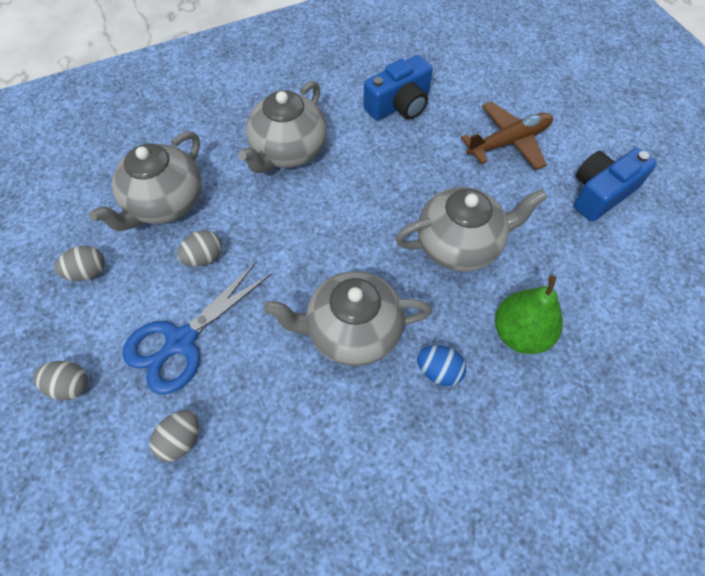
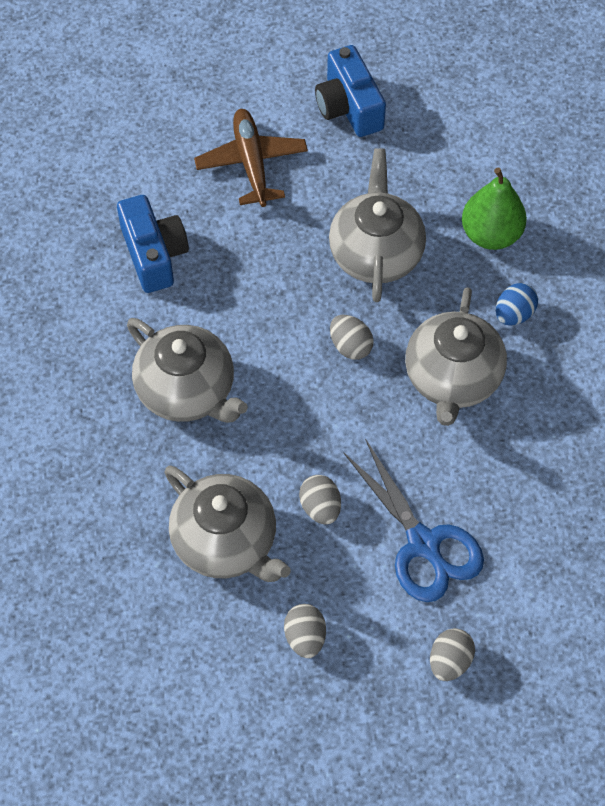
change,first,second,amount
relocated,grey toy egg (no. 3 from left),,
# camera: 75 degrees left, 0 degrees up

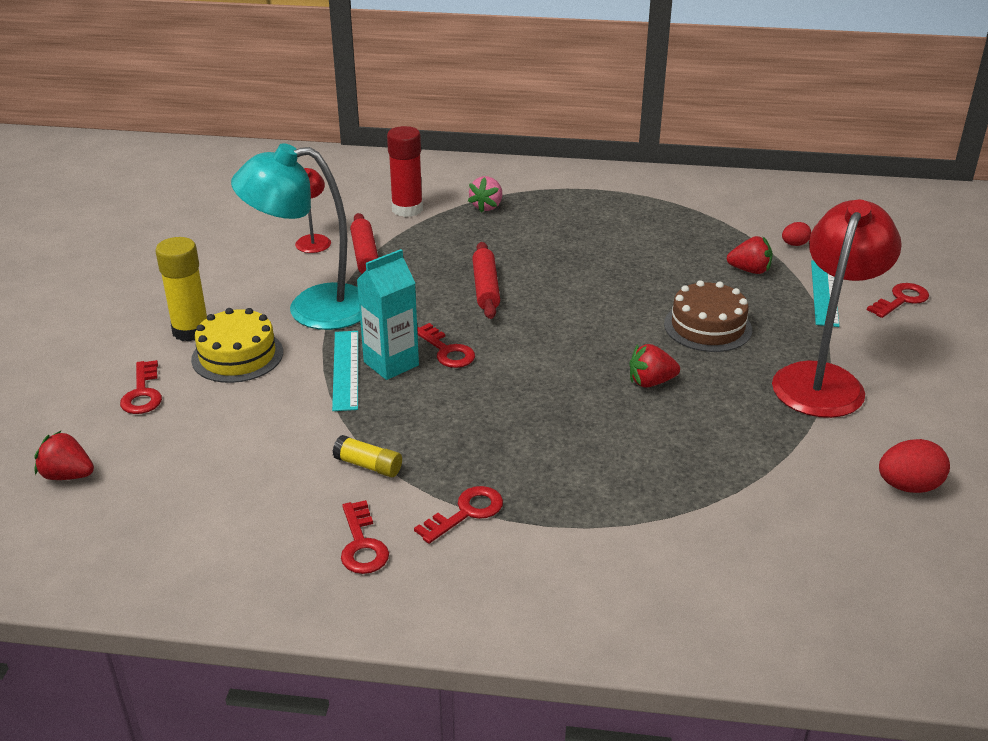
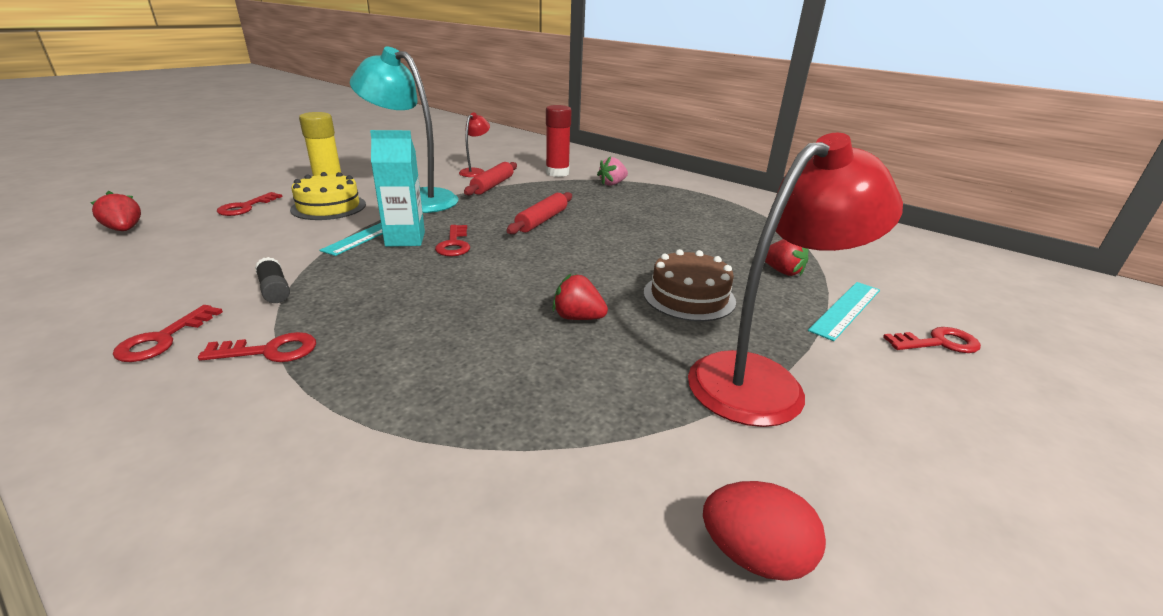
change,first,second,amount
missing,red toy egg (no. 1 from left),,
colour,yellow glue (no. 2 from left),ebony glue,
# camera: 30 degrees right, 5 degrees down

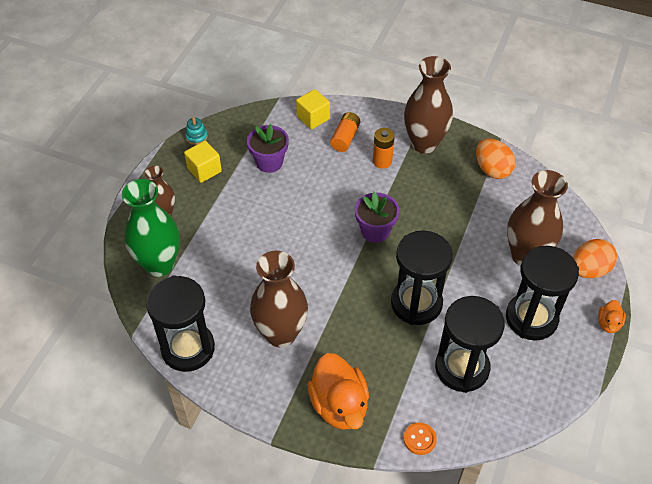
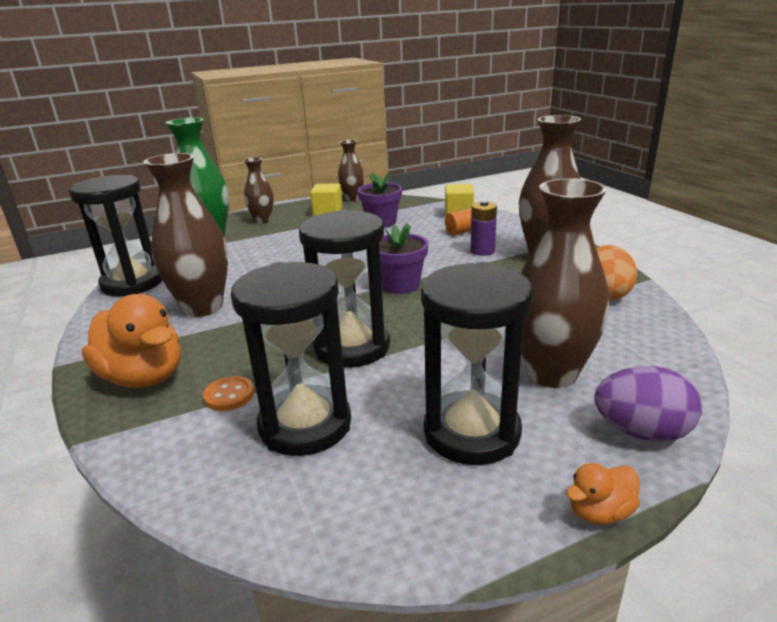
change,first,second,amount
exchanged,teal ring stacker,brown vase (no. 3 from left),
colour,orange power cell (no. 2 from left),royal purple power cell,
colour,orange toy egg (no. 2 from left),royal purple toy egg,
spun,orange rubber duck (no. 1 from left),,75 degrees counterclockwise
relocated,orange button,,
# camera: 45 degrees right, 25 degrees down

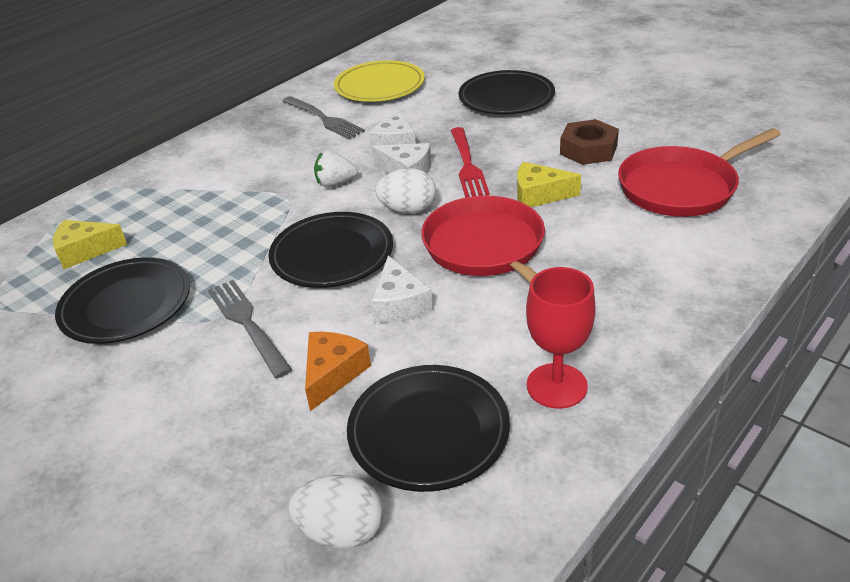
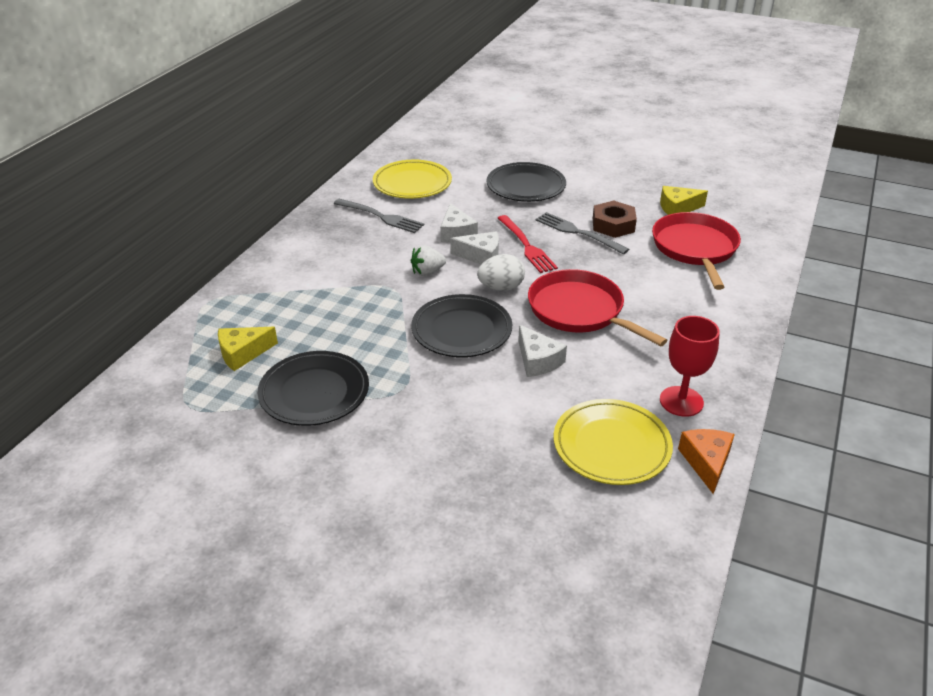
change,first,second,amount
spun,red frying pan (no. 2 from left),,135 degrees clockwise
relocated,yellow cheese (no. 2 from left),,
relocated,grey fork (no. 1 from left in the first image),grey fork (no. 2 from left),
relocated,orange cheese,,
colour,ebony plate (no. 3 from left),yellow plate (no. 2 from left),
missing,white toy egg (no. 1 from left),,
# camera: 20 degrees left, 0 degrees up

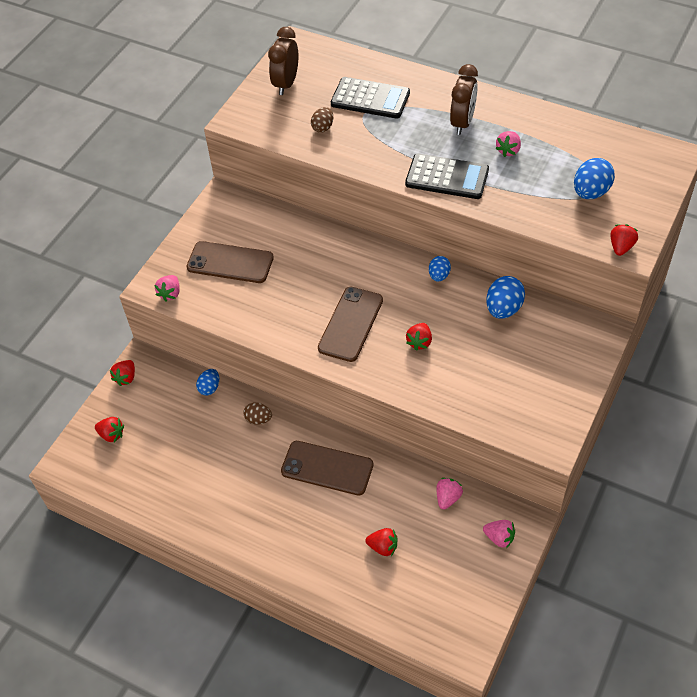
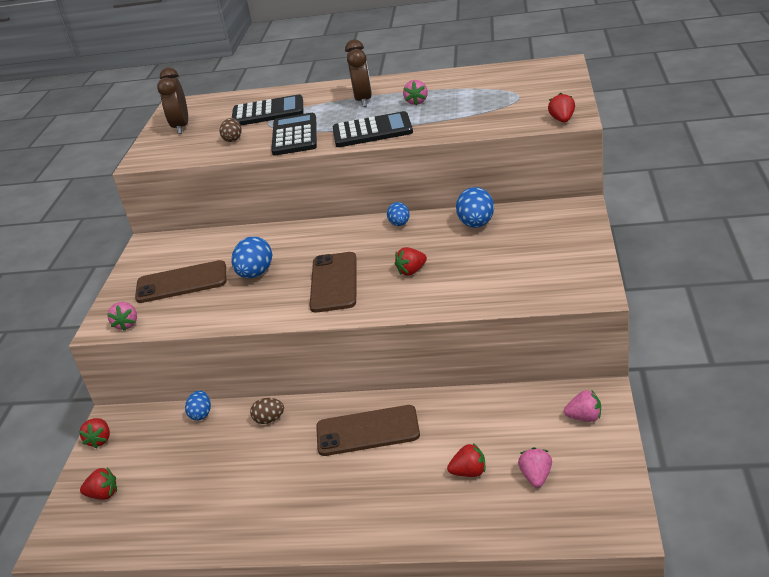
change,first,second,amount
relocated,blue toy egg (no. 4 from left in the first image),blue toy egg (no. 2 from left),
spun,red toy strawberry (no. 4 from left in the first image),red toy strawberry (no. 3 from left),60 degrees clockwise
relocated,rosy toy strawberry (no. 2 from left in the first image),rosy toy strawberry (no. 3 from left),
appeared,,ebony calculator (no. 2 from left),
# camera: 20 degrees left, 20 degrees down

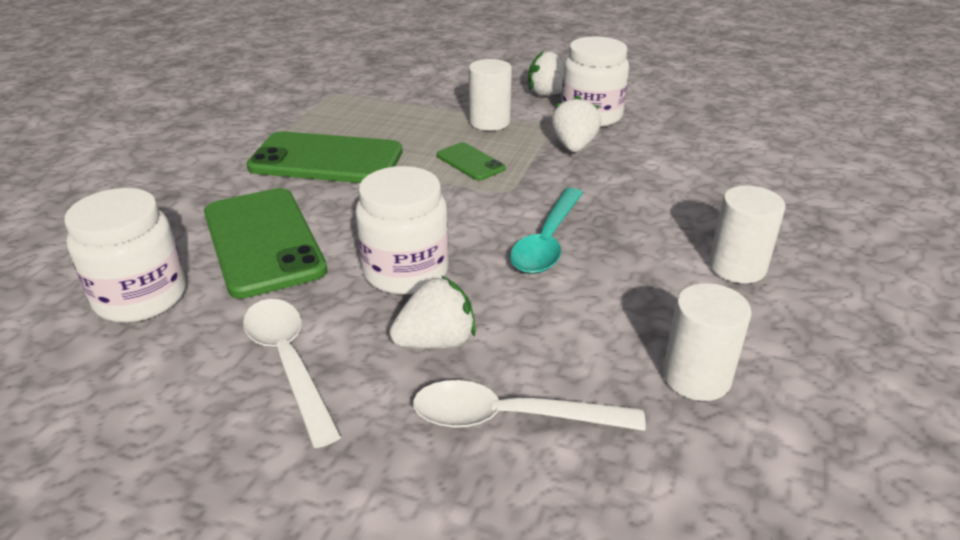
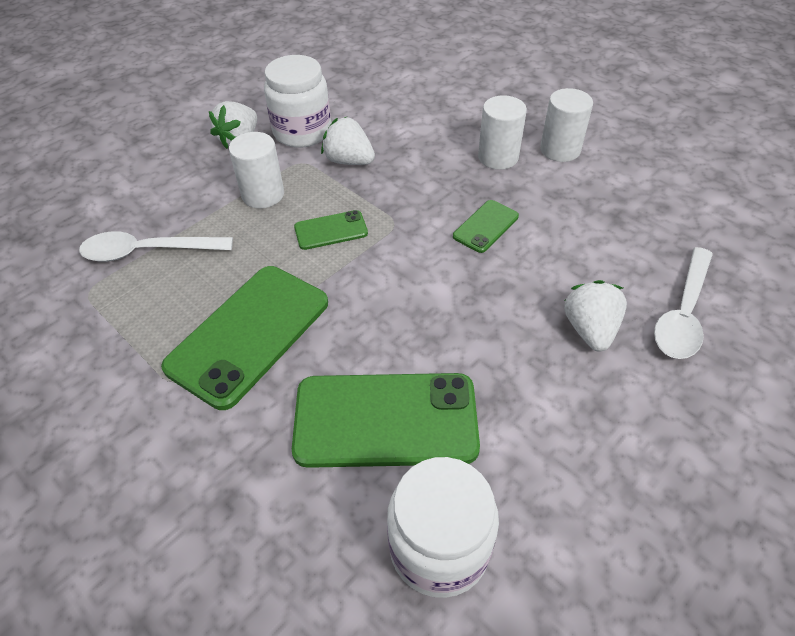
change,first,second,amount
missing,white jam jar (no. 2 from left),,
exchanged,teal teaspoon,leaf-green smartphone (no. 4 from left),
relocated,white cylinder (no. 2 from left),,
relocated,white teaspoon (no. 1 from left),,
# camera: 65 degrees left, 15 degrees up

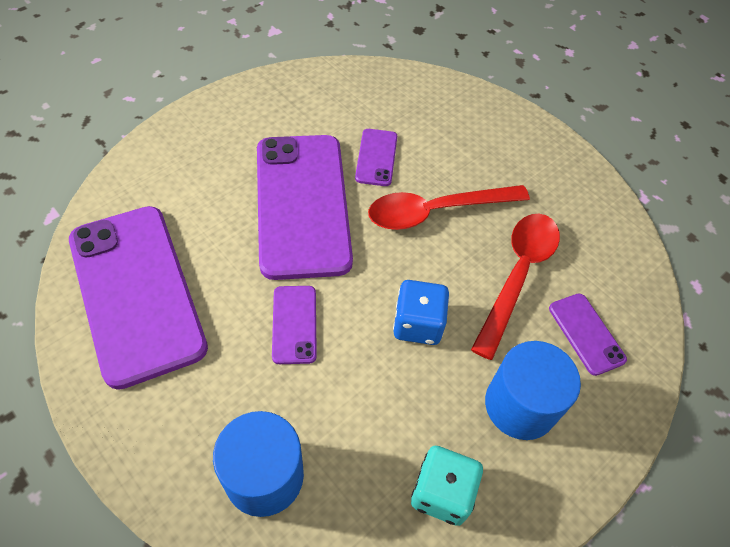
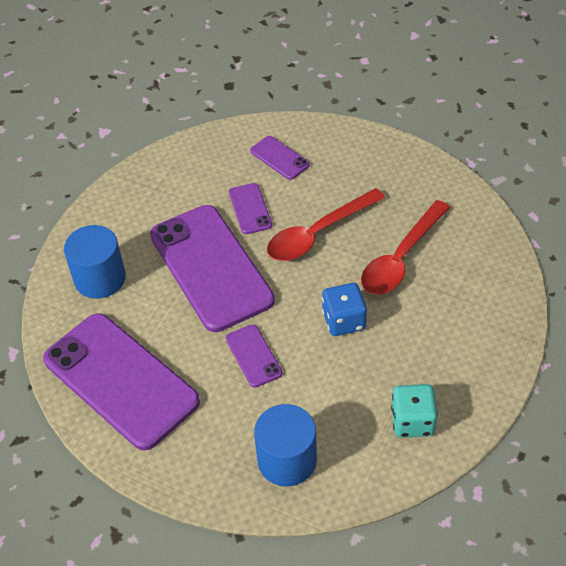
change,first,second,amount
spun,red teaspoon (no. 2 from left),,150 degrees counterclockwise
relocated,royal purple smartphone (no. 5 from left),,
relocated,blue cylinder (no. 2 from left in the first image),blue cylinder (no. 1 from left),
# camera: 15 degrees left, 5 degrees down

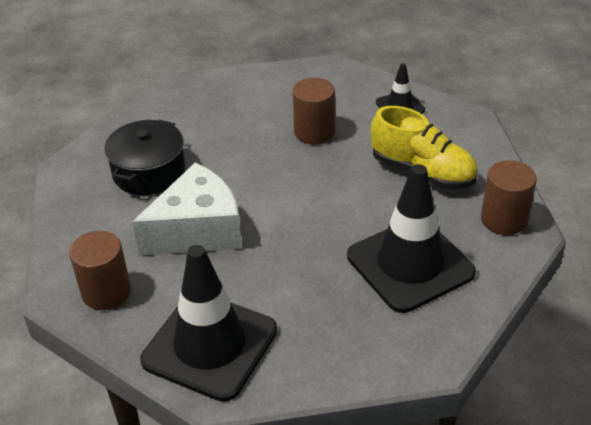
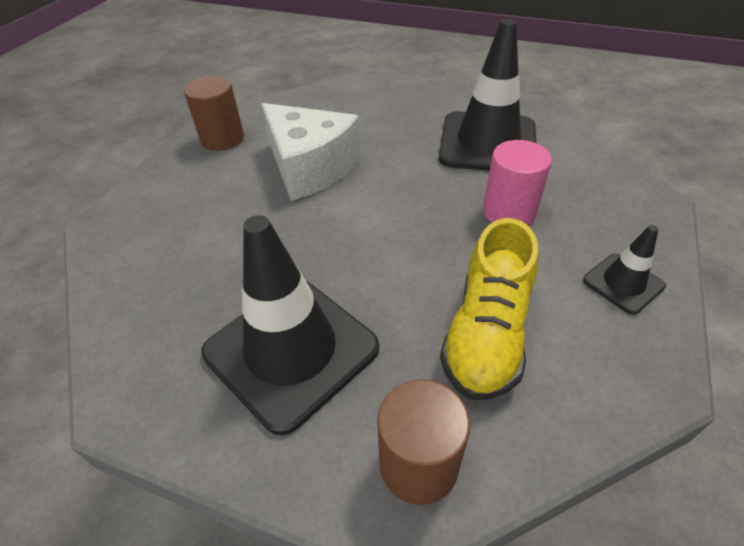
change,first,second,amount
colour,brown cylinder (no. 2 from left),rosy cylinder,
missing,ebony stockpot,,
relocated,ebony road cone (no. 1 from left in the first image),ebony road cone (no. 2 from left),
# camera: 75 degrees right, 5 degrees up

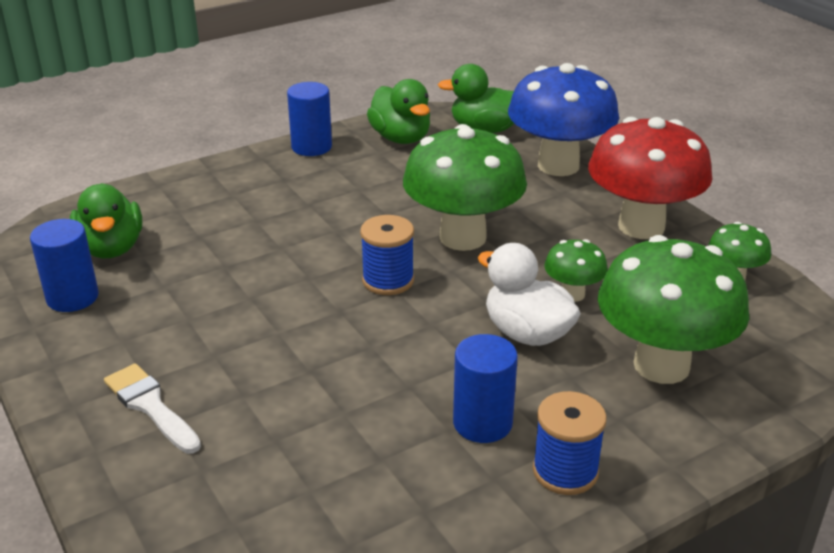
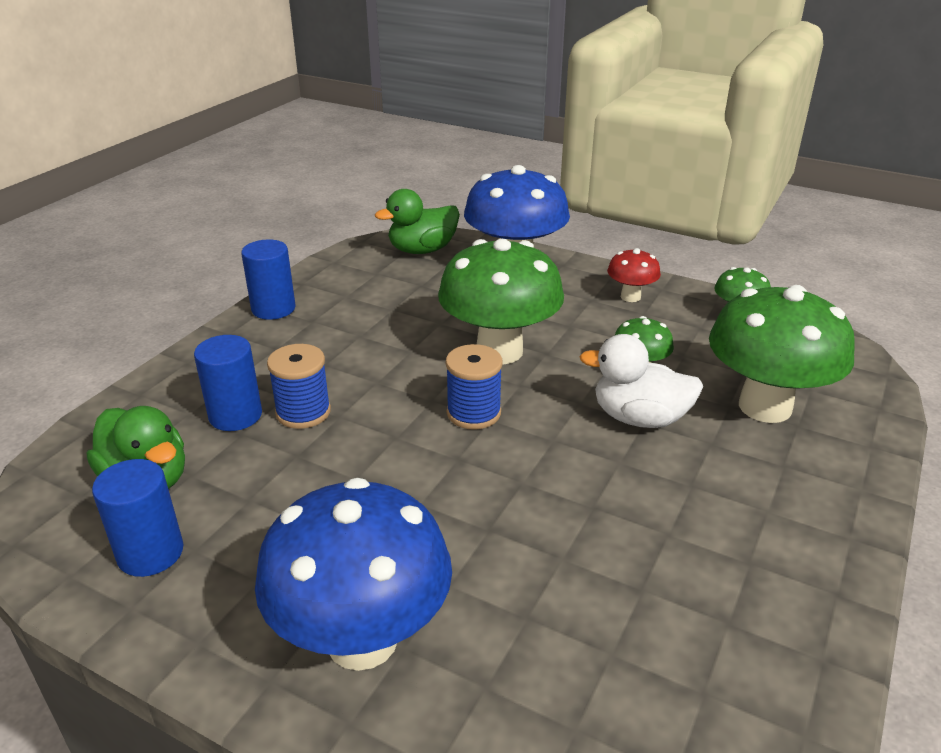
change,first,second,amount
missing,leaf-green rubber duck (no. 2 from left),,
size,red fungus,,x0.48
relocated,blue cylinder (no. 3 from left in the first image),blue cylinder (no. 2 from left),
exchanged,white paintbrush,blue fungus (no. 1 from left),
relocated,blue reel of thread (no. 2 from left in the first image),blue reel of thread (no. 1 from left),
# camera: 30 degrees left, 0 degrees up

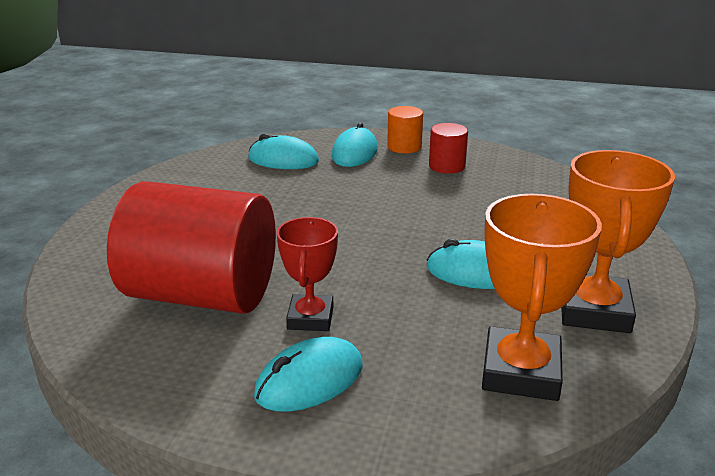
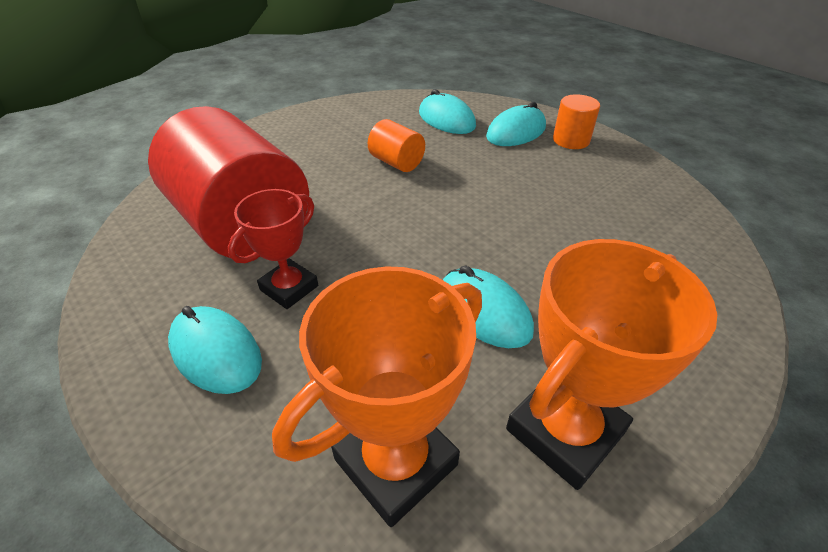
change,first,second,amount
missing,red cylinder (no. 2 from left),,
spun,teal PC mouse (no. 2 from left in the first image),teal PC mouse (no. 1 from left),45 degrees clockwise
appeared,,orange cylinder (no. 1 from left),
# camera: 35 degrees right, 15 degrees up

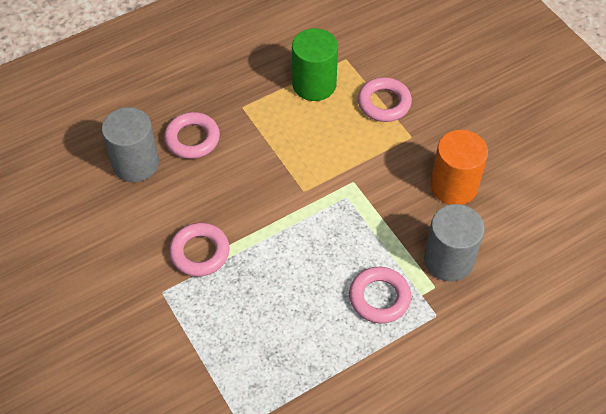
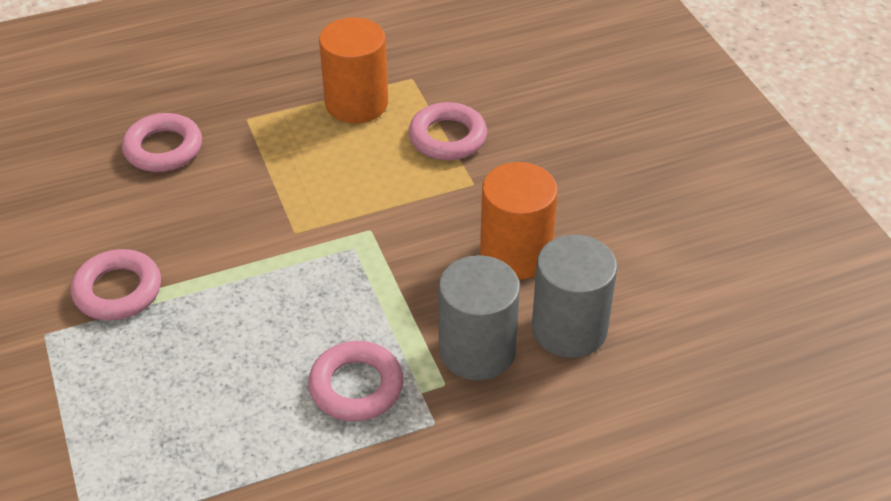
change,first,second,amount
colour,leaf-green cylinder,orange cylinder (no. 1 from left),
relocated,grey cylinder (no. 1 from left in the first image),grey cylinder (no. 2 from left),
# camera: 10 degrees right, 10 degrees down

